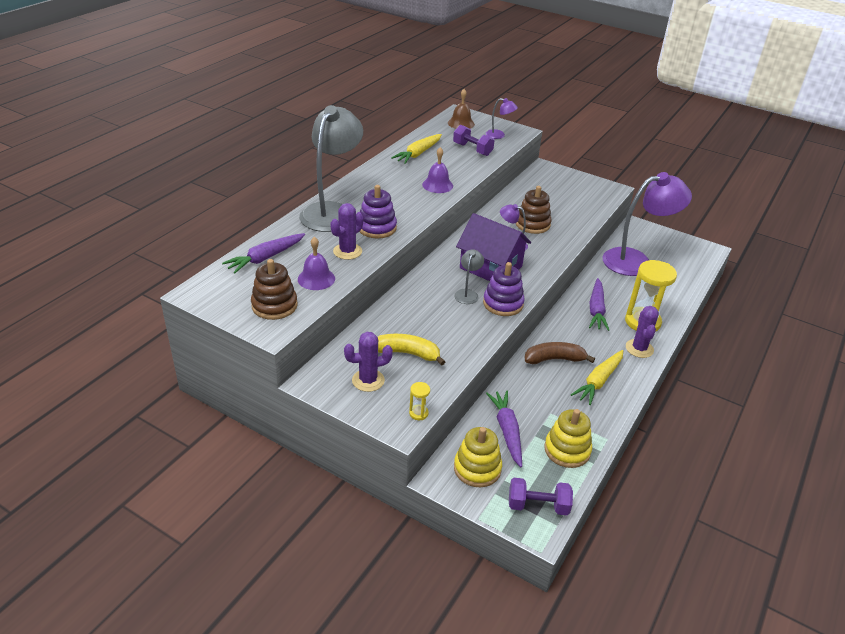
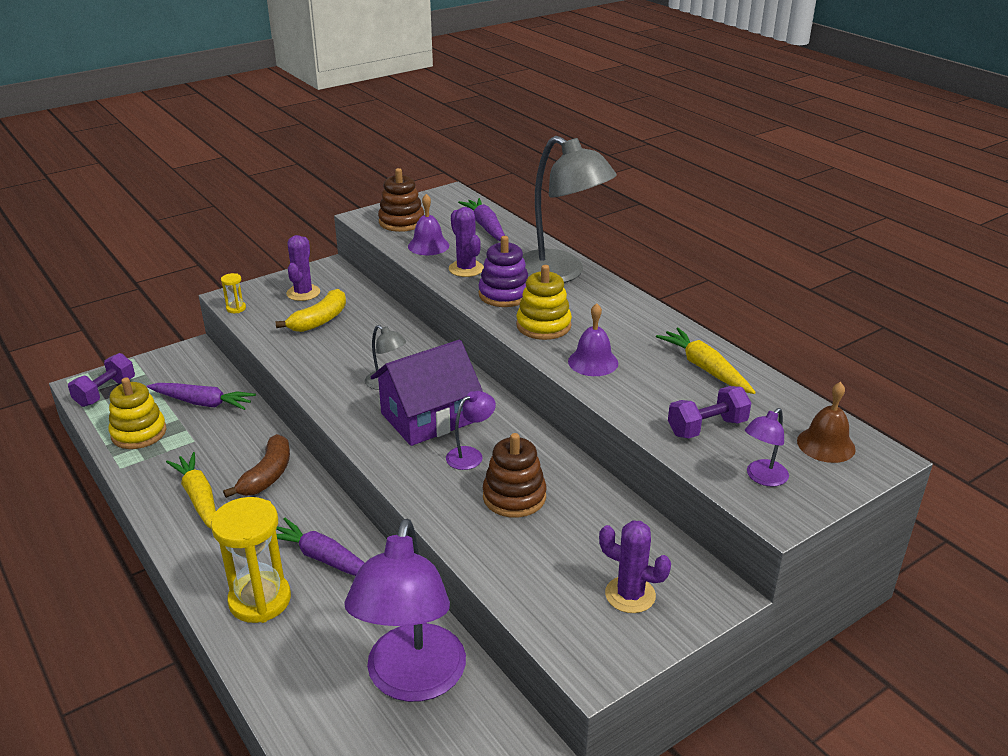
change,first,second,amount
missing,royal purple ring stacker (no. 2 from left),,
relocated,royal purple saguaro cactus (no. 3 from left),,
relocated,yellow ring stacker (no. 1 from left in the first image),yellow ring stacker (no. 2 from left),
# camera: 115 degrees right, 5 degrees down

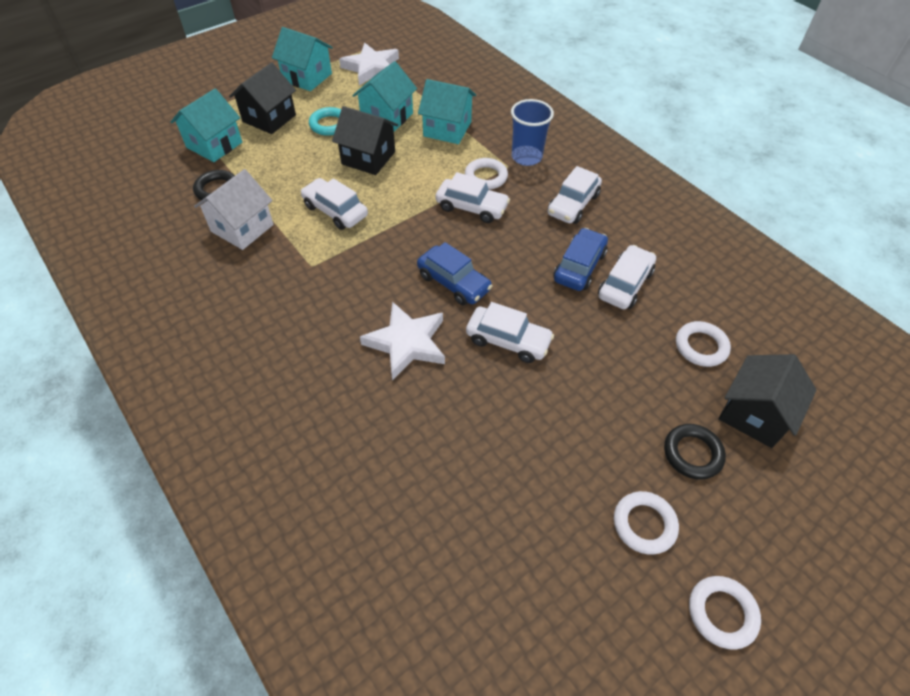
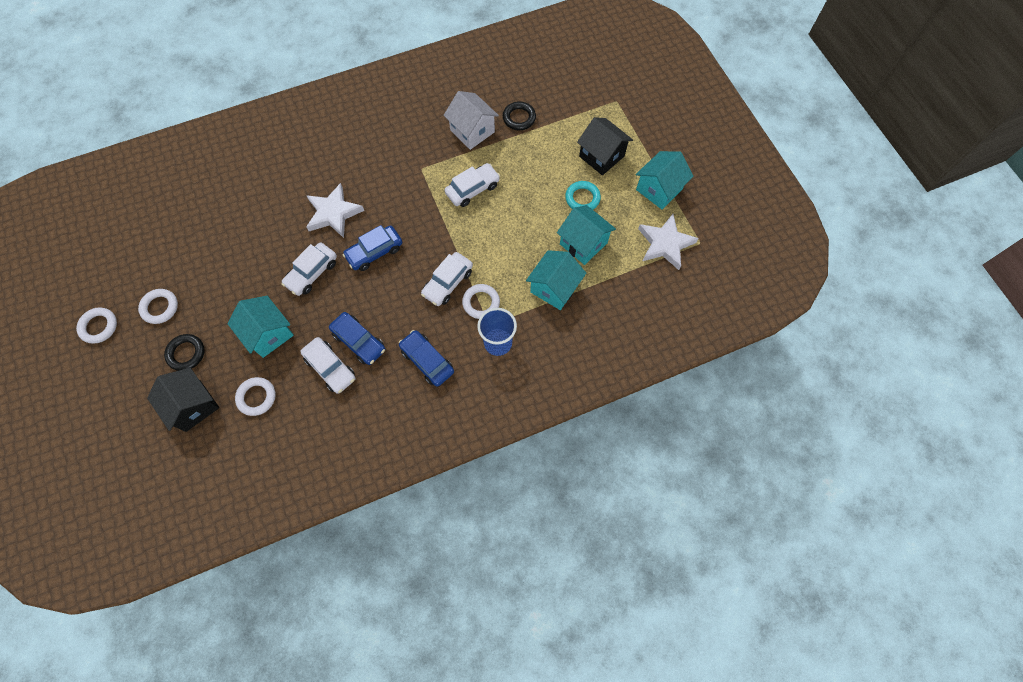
change,first,second,amount
relocated,teal house (no. 1 from left),,
missing,ebony house (no. 2 from left),,
colour,white car (no. 4 from left),blue car (no. 3 from left),
# camera: 105 degrees right, 15 degrees up

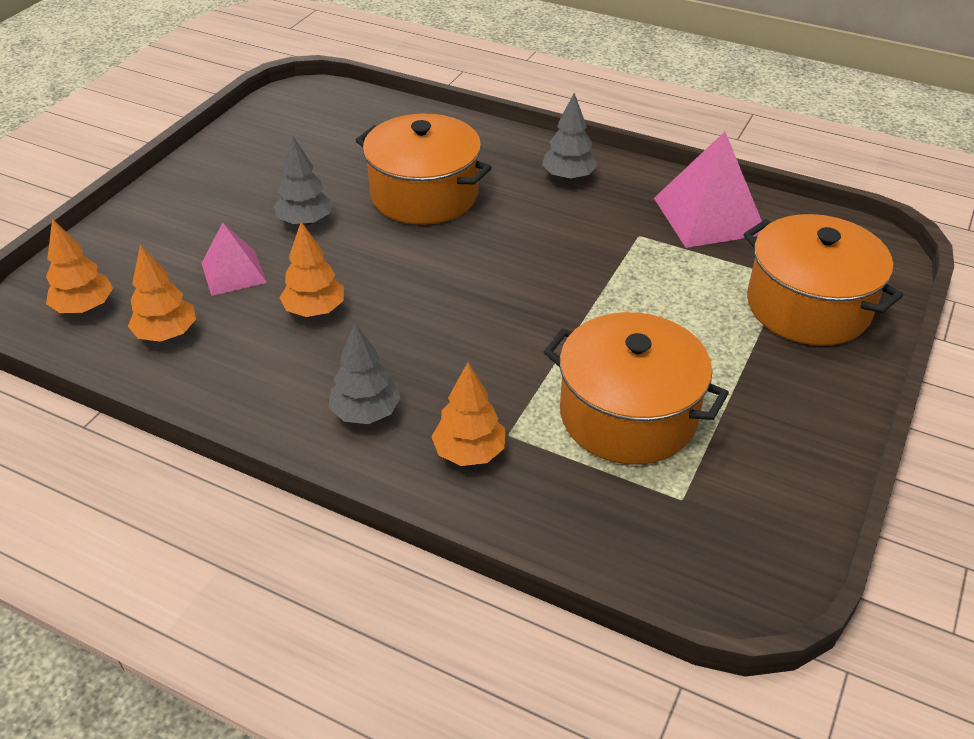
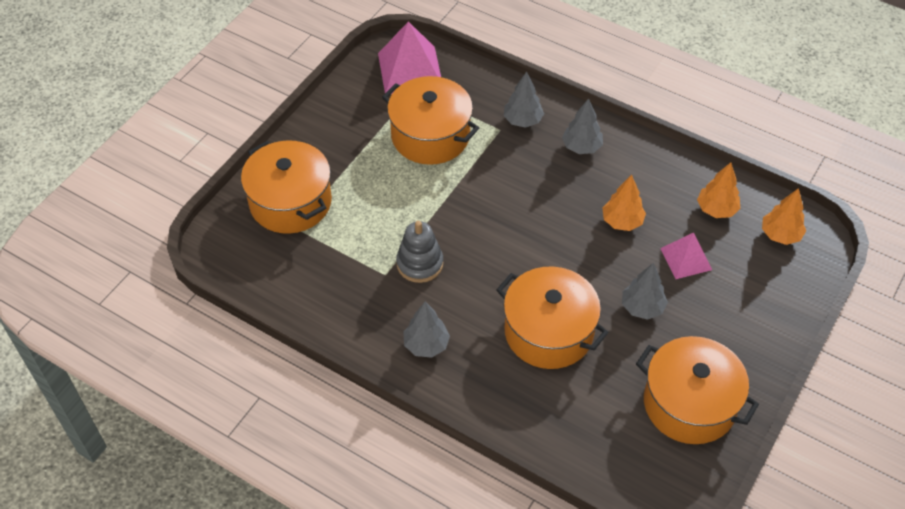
change,first,second,amount
relocated,rosy solid pyramid (no. 2 from left in the first image),rosy solid pyramid (no. 1 from left),
colour,orange fir tree (no. 4 from left),grey fir tree (no. 2 from left),
appeared,,grey ring stacker,
appeared,,orange stockpot (no. 4 from left),
# camera: 175 degrees left, 10 degrees up

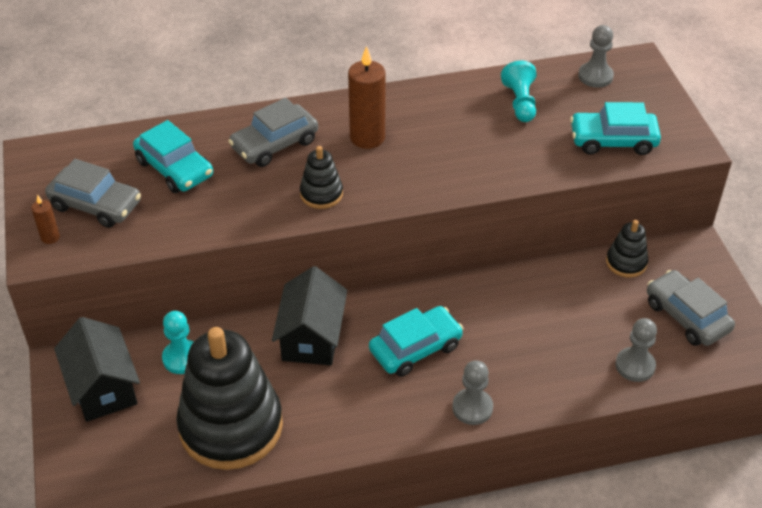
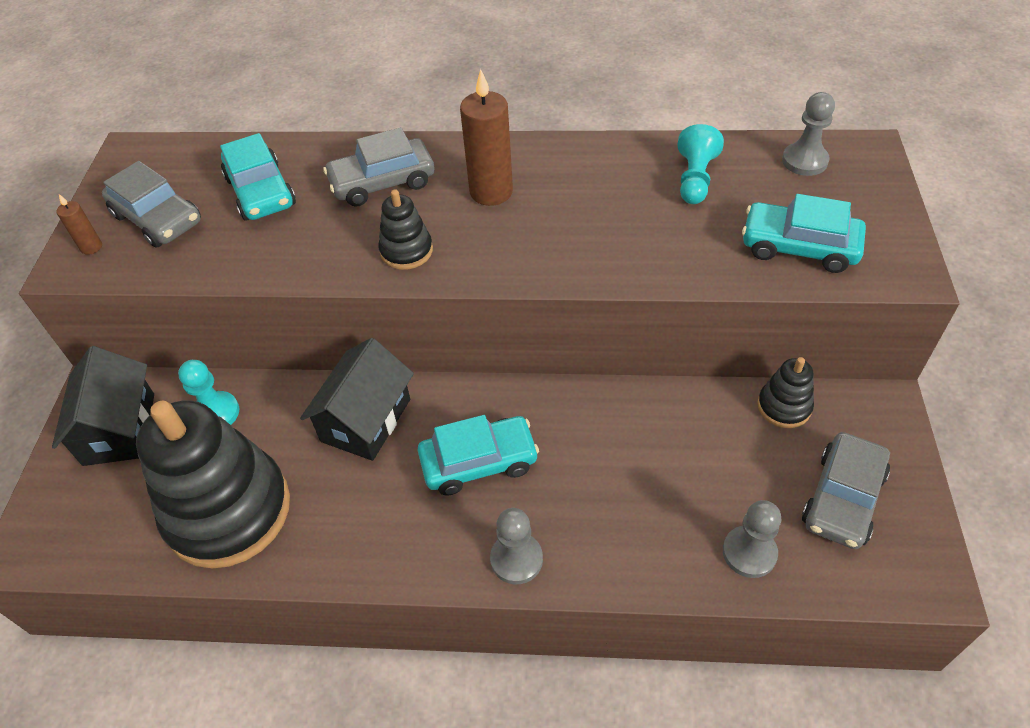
change,first,second,amount
spun,grey car (no. 3 from left),,135 degrees counterclockwise
# camera: 20 degrees right, 5 degrees up

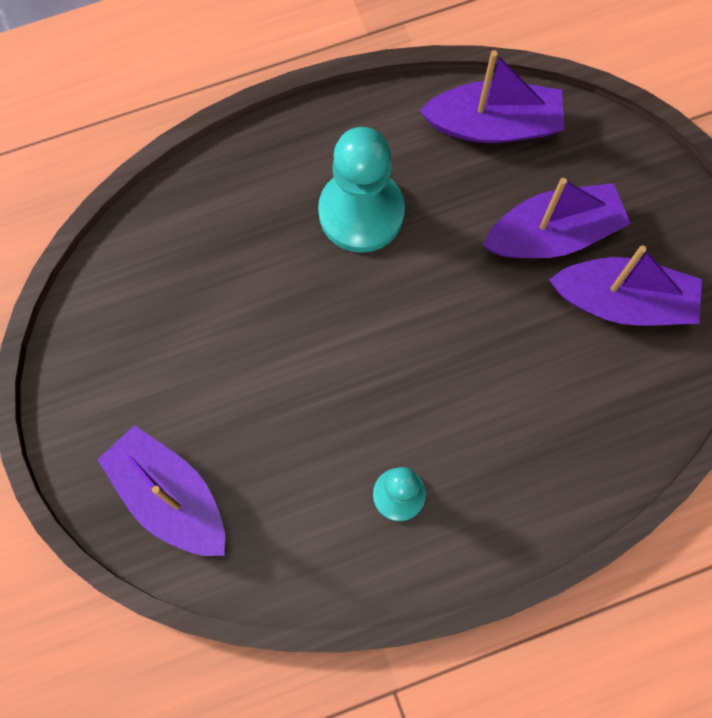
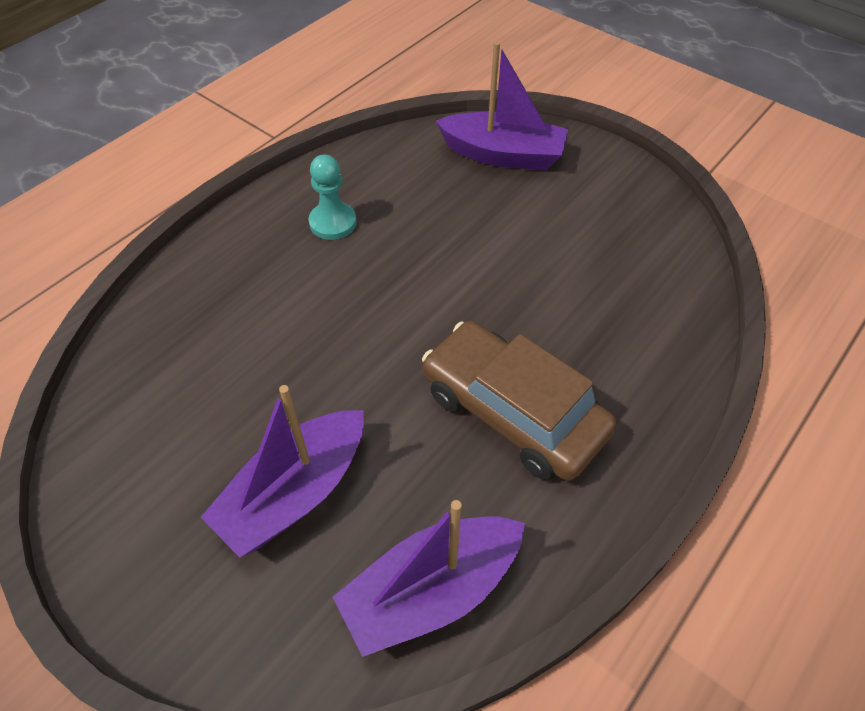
change,first,second,amount
exchanged,teal chess pawn (no. 1 from left),brown car,
missing,royal purple boat (no. 4 from left),,
# camera: 150 degrees right, 20 degrees down

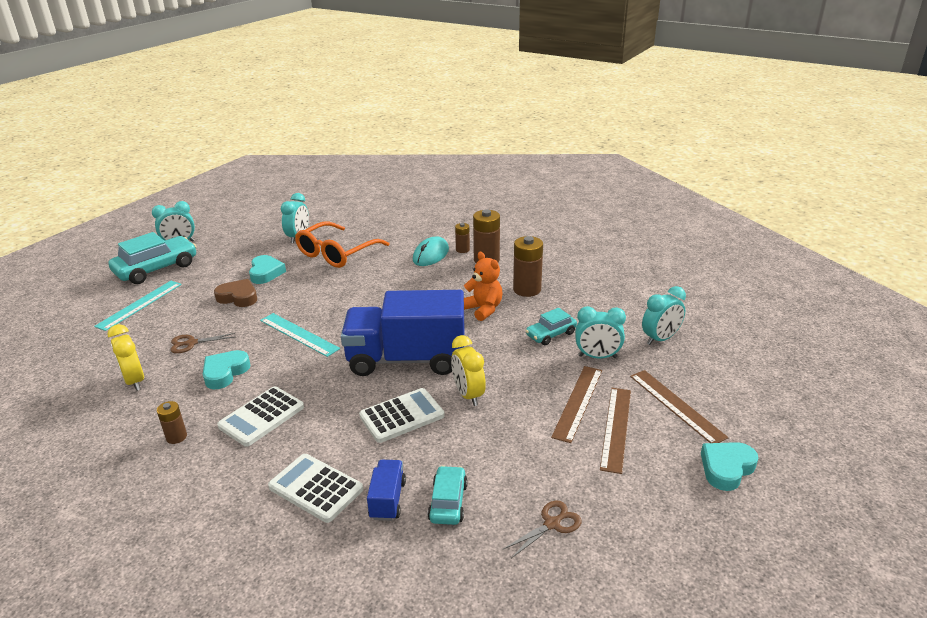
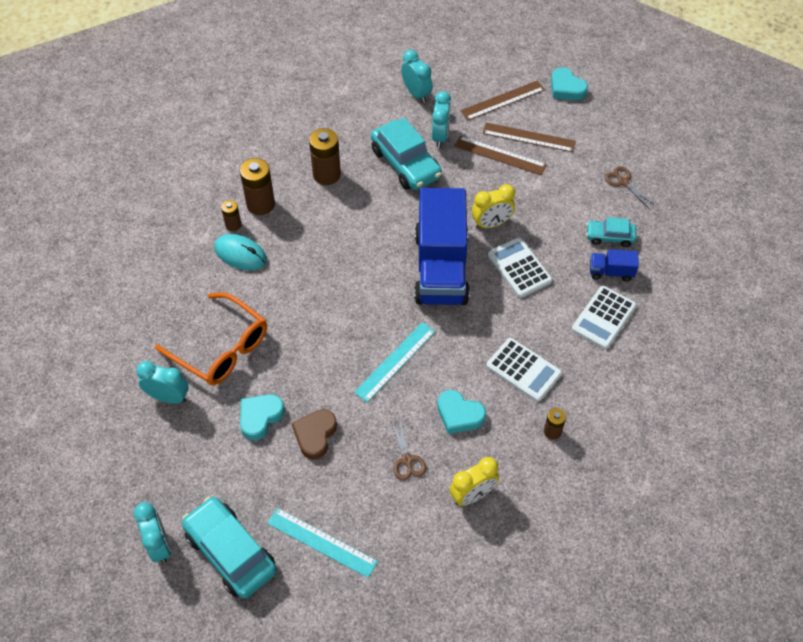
change,first,second,amount
missing,orange stuffed bear,,
spun,teal love heart (no. 2 from left in the first image),teal love heart (no. 1 from left),45 degrees counterclockwise
size,teal car (no. 3 from left in the first image),teal car (no. 2 from left),x1.80
# camera: 90 degrees left, 25 degrees up

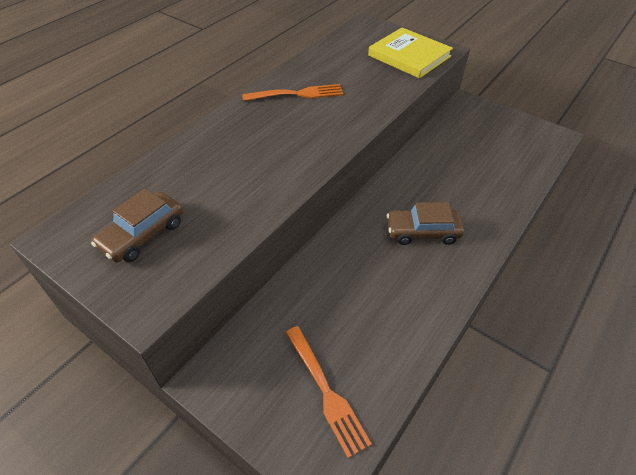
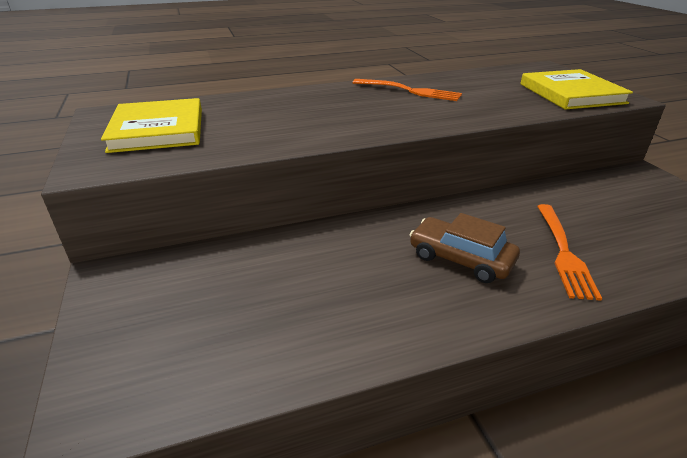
change,first,second,amount
exchanged,brown car (no. 1 from left),yellow hardcover (no. 1 from left),
relocated,orange fork (no. 2 from left),,
# camera: 35 degrees right, 15 degrees down

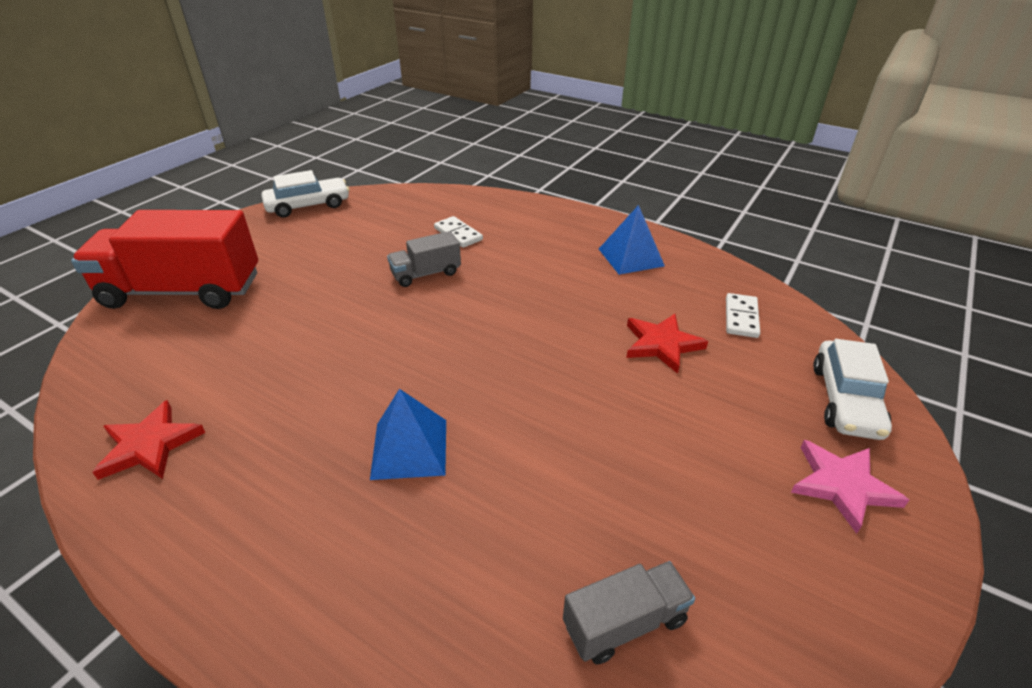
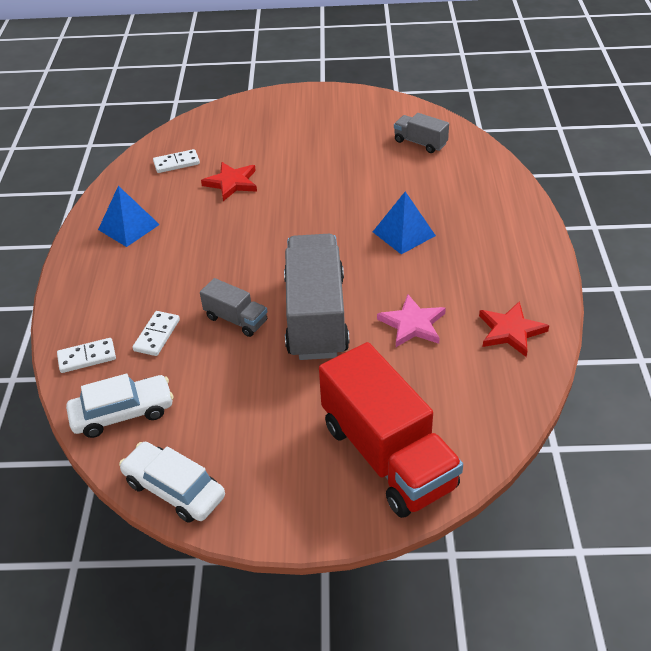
change,first,second,amount
relocated,white car (no. 2 from left in the first image),white car (no. 1 from left),
relocated,rosy five-pointed star,,
appeared,,grey lorry (no. 2 from left),
appeared,,white domino piece (no. 1 from left),
# camera: 120 degrees left, 5 degrees up

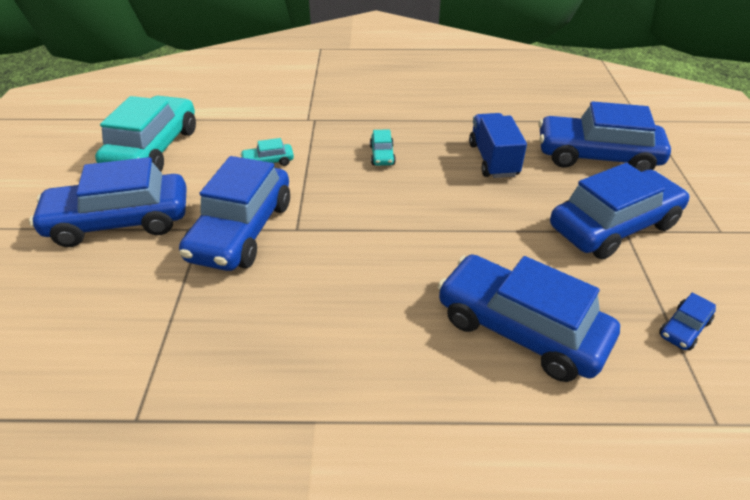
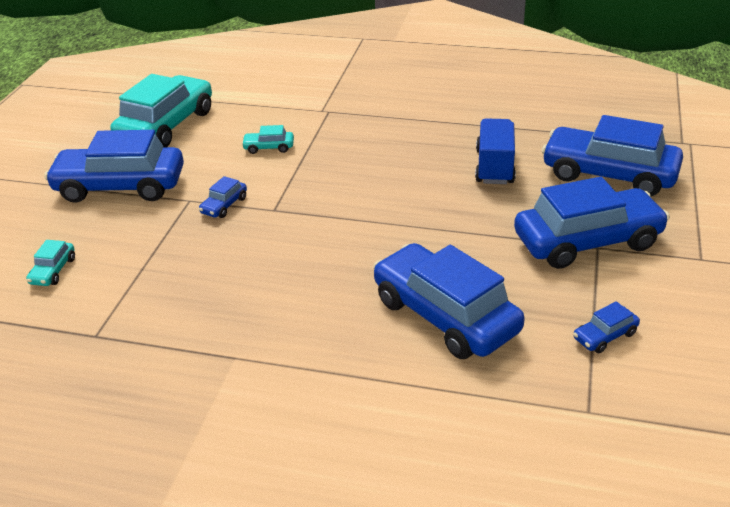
change,first,second,amount
relocated,teal car (no. 3 from left in the first image),teal car (no. 1 from left),
size,blue car (no. 2 from left),,x0.42
# camera: 15 degrees right, 5 degrees down

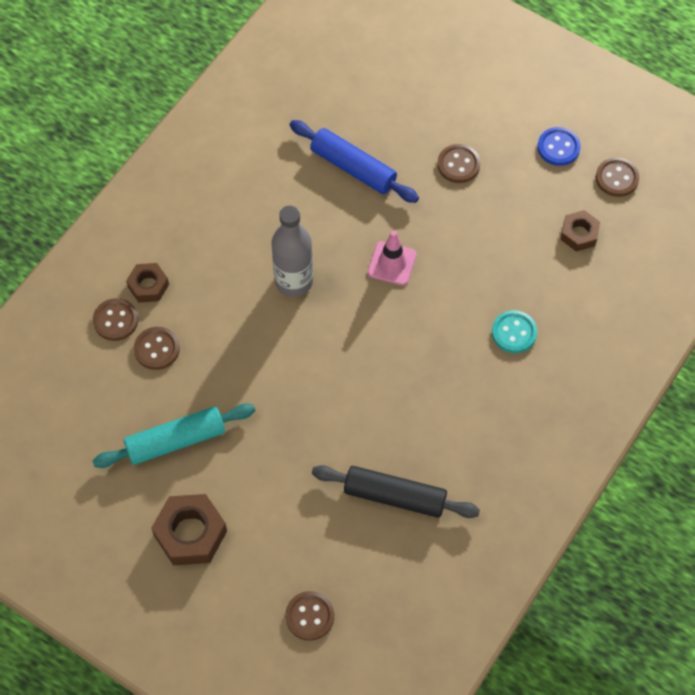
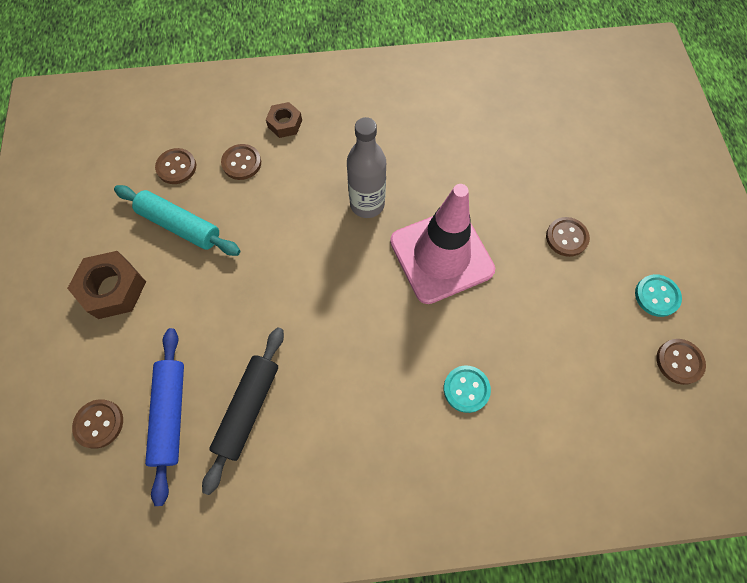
change,first,second,amount
relocated,blue dough roller,,
colour,blue button,teal button (no. 2 from left),
missing,brown hex nut (no. 3 from left),,
size,rosy road cone,,x2.10
relocated,brown button (no. 1 from left in the first image),brown button (no. 2 from left),
spun,ebony dough roller,,45 degrees clockwise
# camera: 50 degrees right, 5 degrees up

